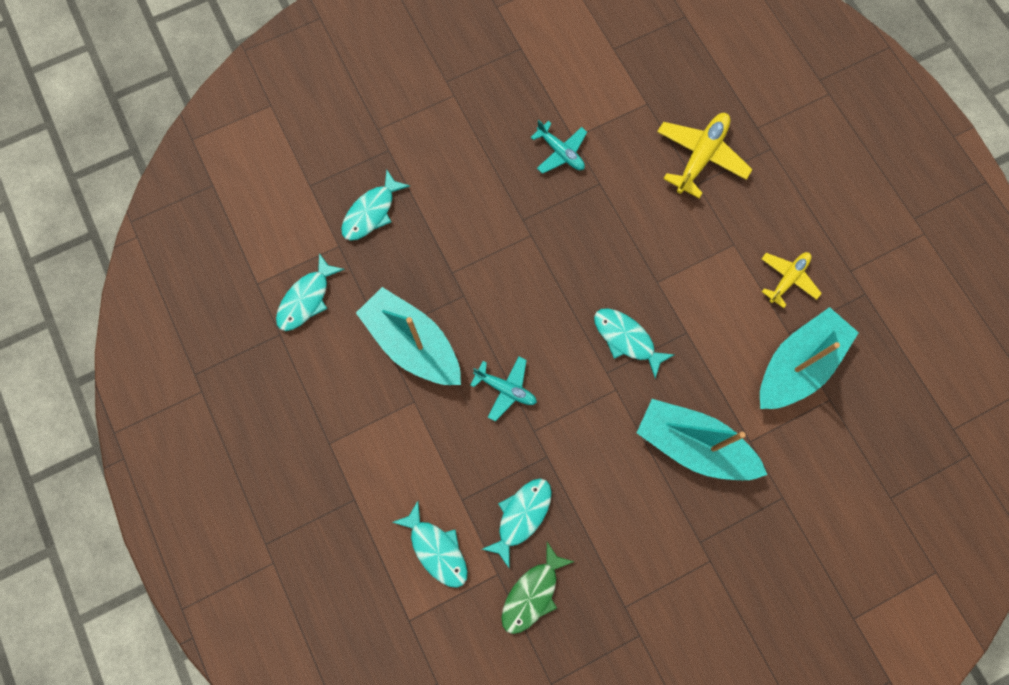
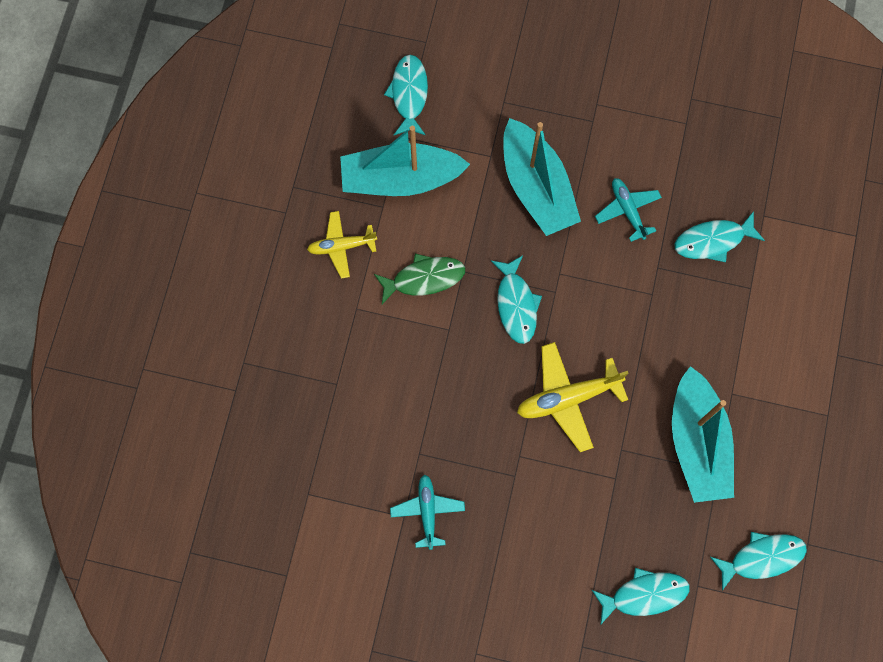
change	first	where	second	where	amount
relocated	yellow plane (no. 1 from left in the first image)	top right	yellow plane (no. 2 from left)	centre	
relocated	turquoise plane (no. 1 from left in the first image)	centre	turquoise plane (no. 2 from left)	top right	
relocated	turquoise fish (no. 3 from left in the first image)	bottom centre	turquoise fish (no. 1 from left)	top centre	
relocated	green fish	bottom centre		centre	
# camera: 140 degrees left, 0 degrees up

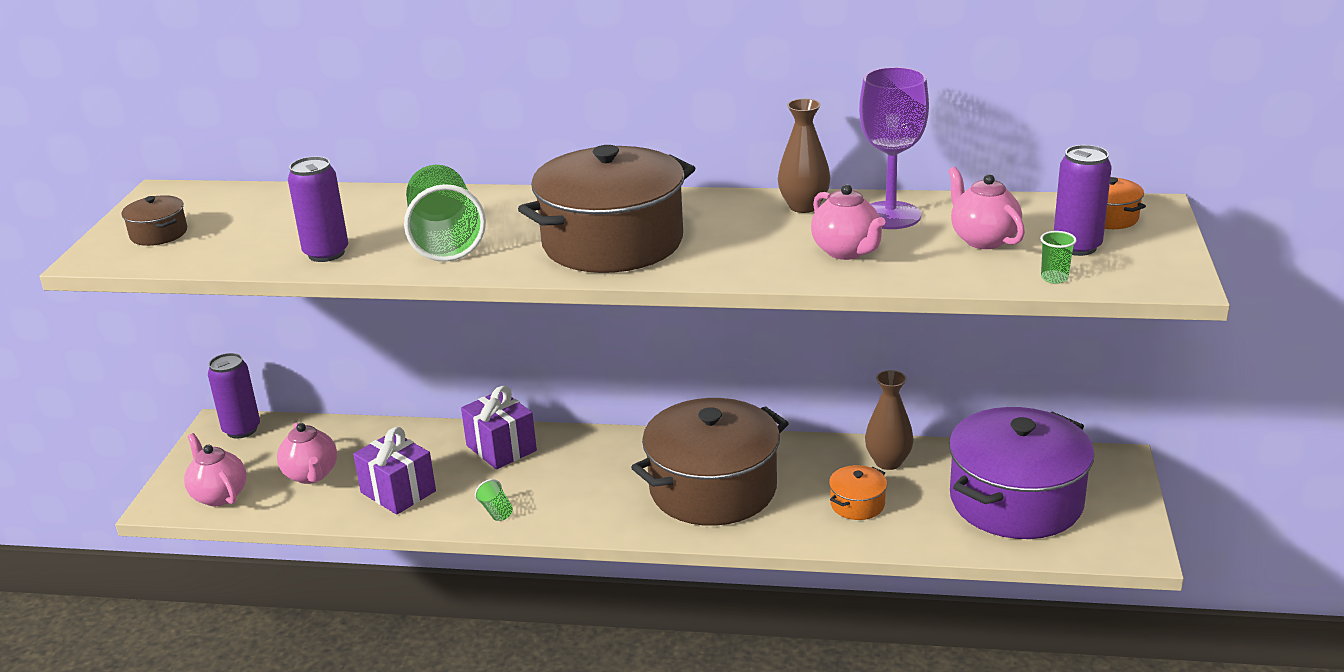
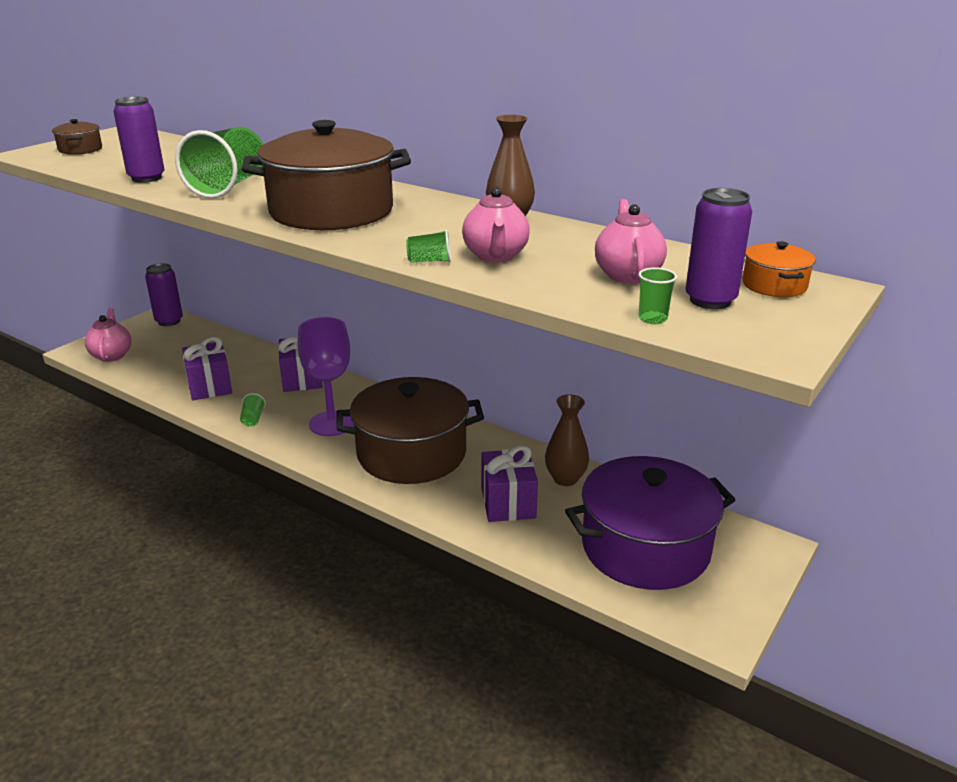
change	first	where	second	where	amount
relocated	purple goblet	top centre		centre	
missing	pink teapot (no. 2 from left)	bottom left			
exchanged	orange pot (no. 1 from left)	bottom centre	purple gift (no. 3 from left)	centre	
appeared			green cup (no. 3 from left)	top centre	
# camera: 25 degrees right, 0 degrees up

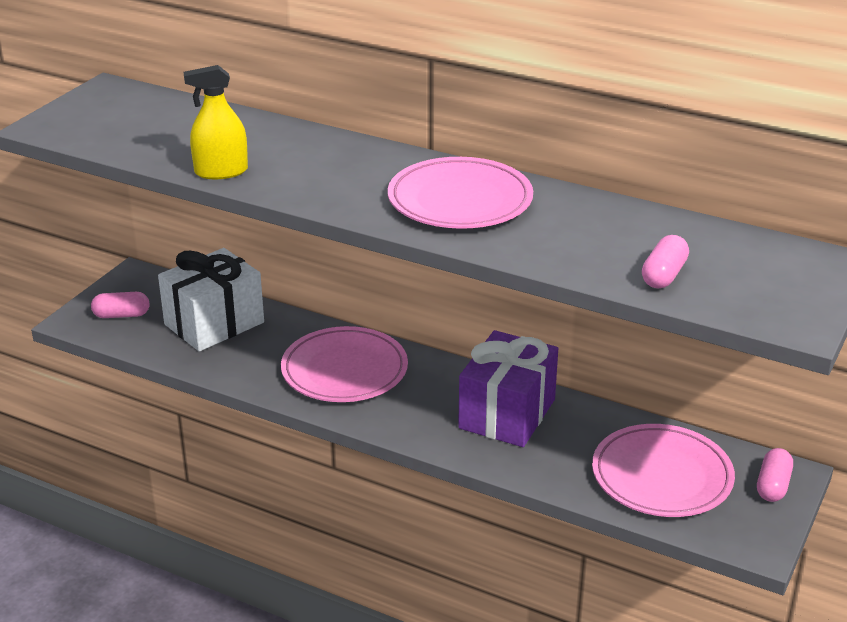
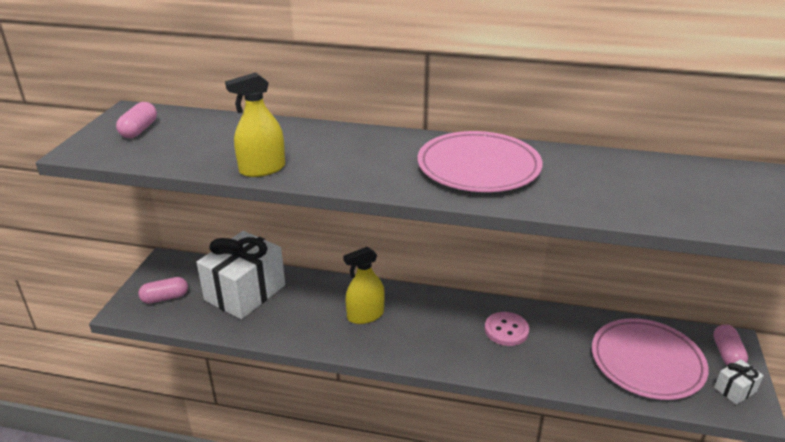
change	first	where	second	where	amount
relocated	pink capsule (no. 2 from left in the first image)	middle right	pink capsule (no. 1 from left)	top left	
exchanged	pink plate (no. 1 from left)	centre	yellow spray bottle (no. 2 from left)	centre	
exchanged	purple gift	centre	pink button	bottom centre	
appeared			white gift (no. 2 from left)	bottom right	
# camera: 15 degrees left, 0 degrees up

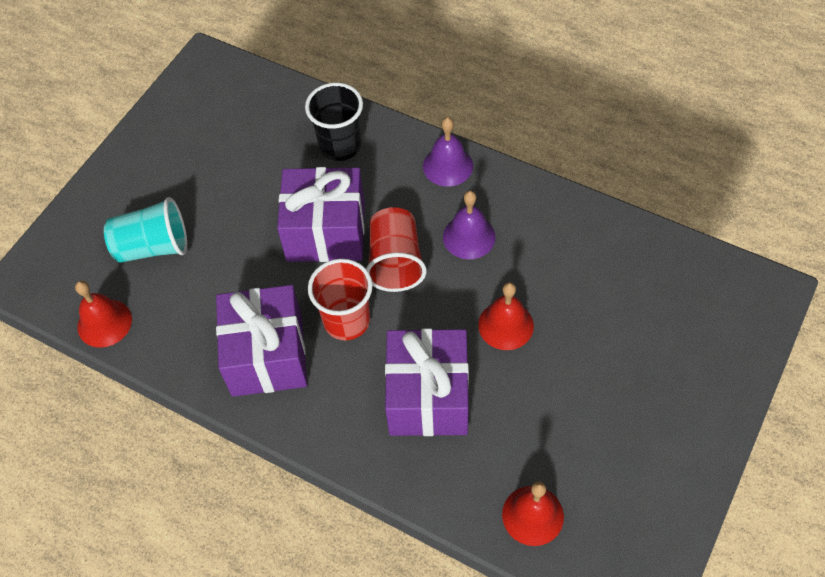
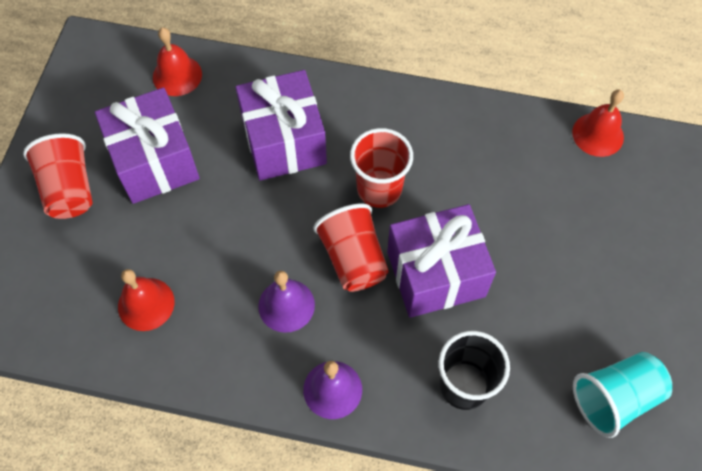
change	first	where	second	where	amount
relocated	turquoise cup	middle left		bottom right	
relocated	red bell (no. 2 from left in the first image)	centre	red bell (no. 1 from left)	middle left	
relocated	purple gift (no. 1 from left)	middle left		top left	
appeared			red cup (no. 1 from left)	middle left	
# camera: 160 degrees right, 5 degrees up

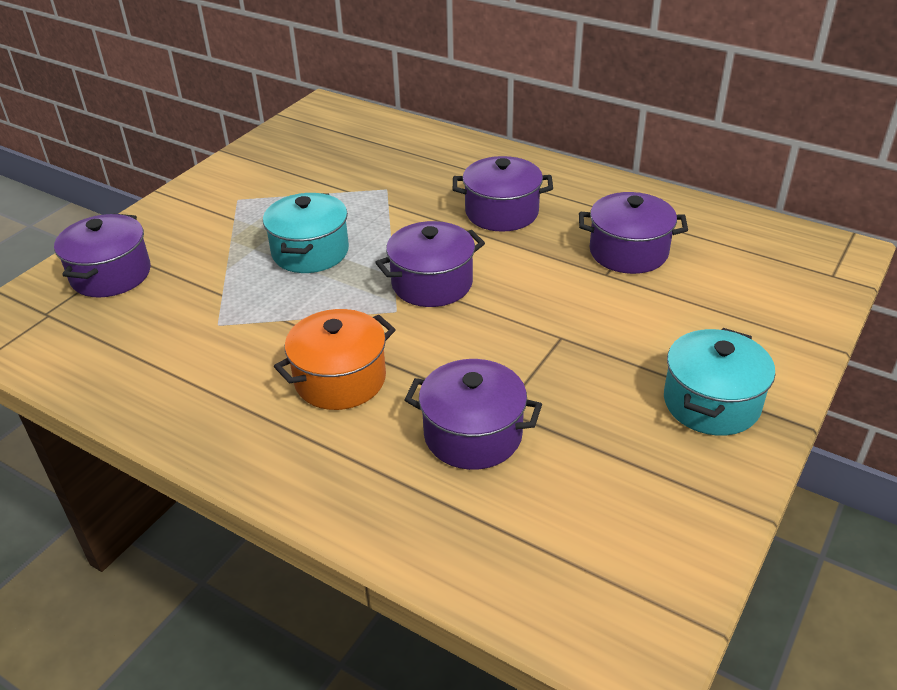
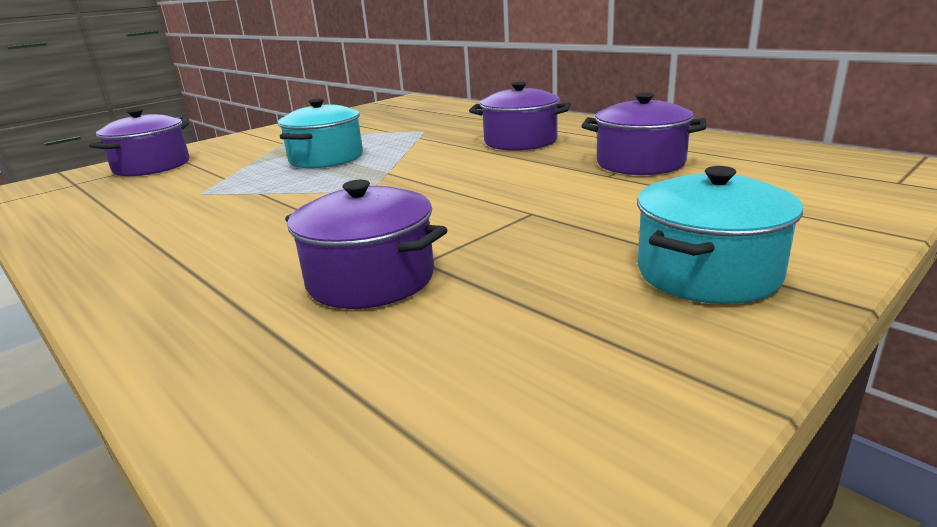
change	first	where	second	where	amount
missing	purple pot (no. 2 from left)	centre			
missing	orange pot	centre			
# camera: 15 degrees right, 15 degrees down

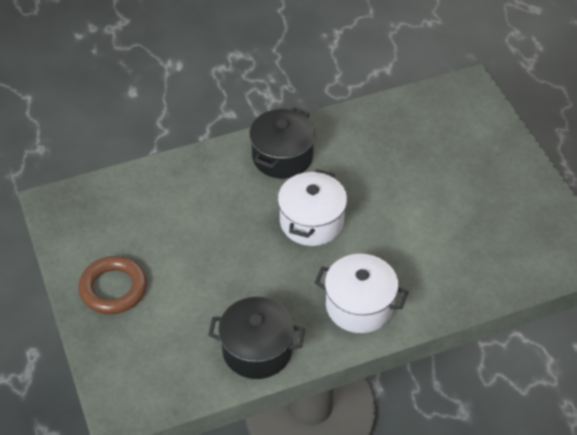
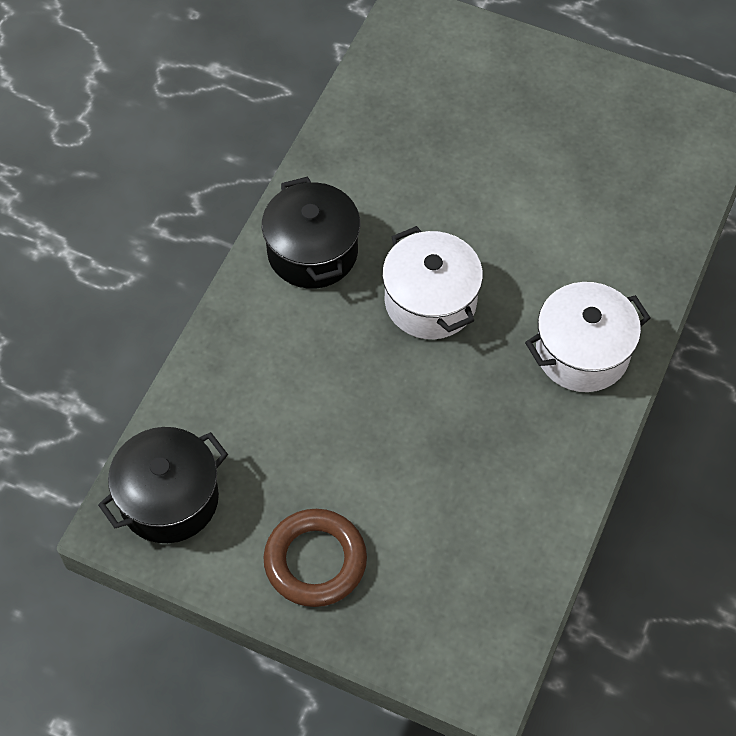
change	first	where	second	where	amount
relocated	black pot (no. 1 from left)	bottom centre		middle left	
# camera: 45 degrees left, 10 degrees up

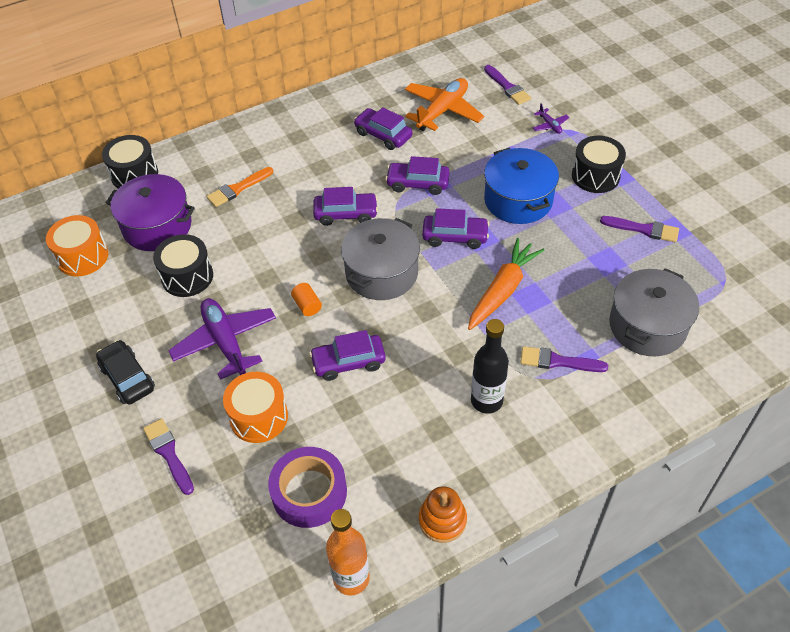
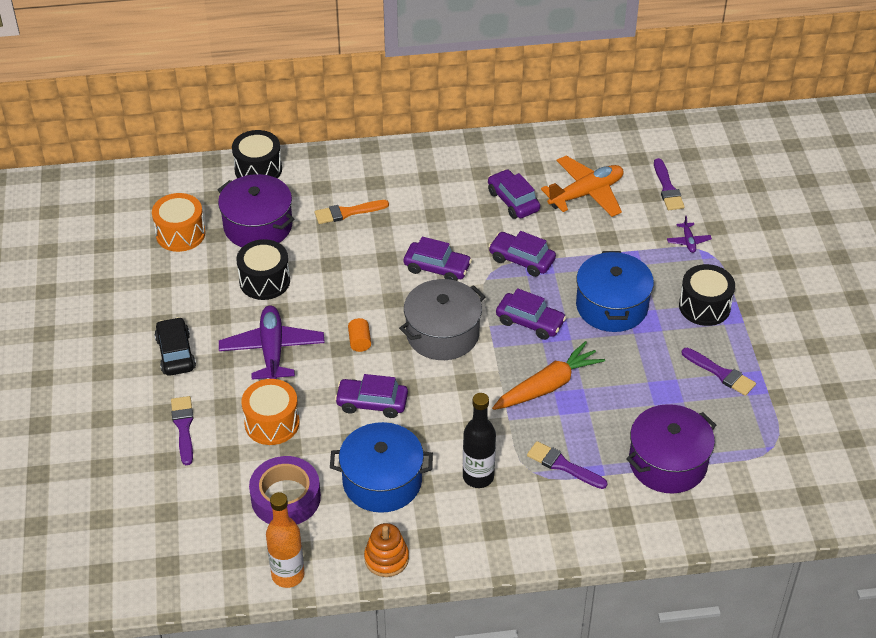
change	first	where	second	where	amount
colour	grey pot (no. 2 from left)	middle right	purple pot (no. 2 from left)	bottom right	
appeared			blue pot (no. 1 from left)	bottom centre	
# camera: 20 degrees right, 5 degrees down

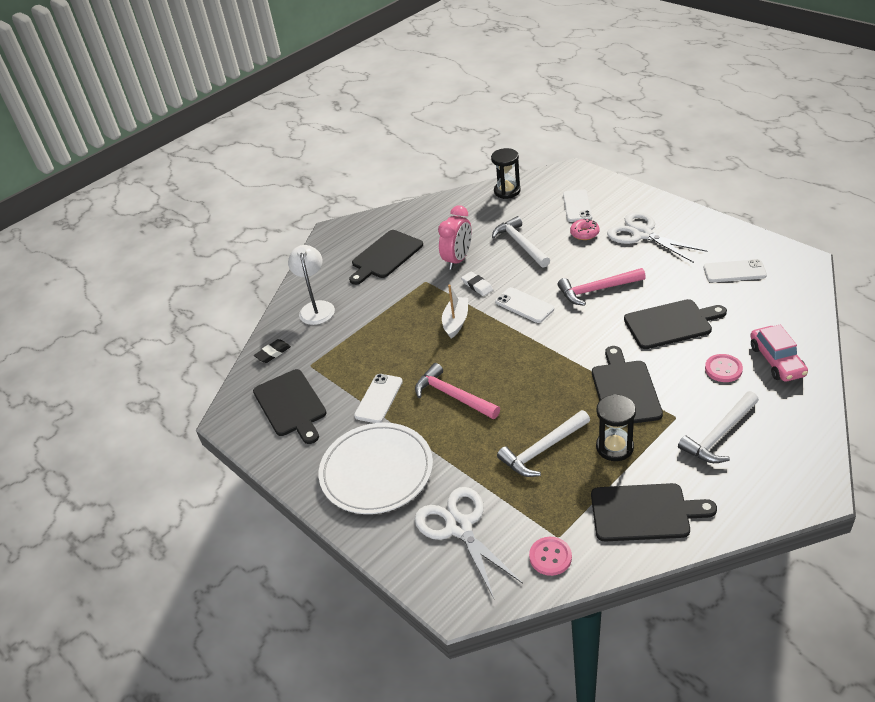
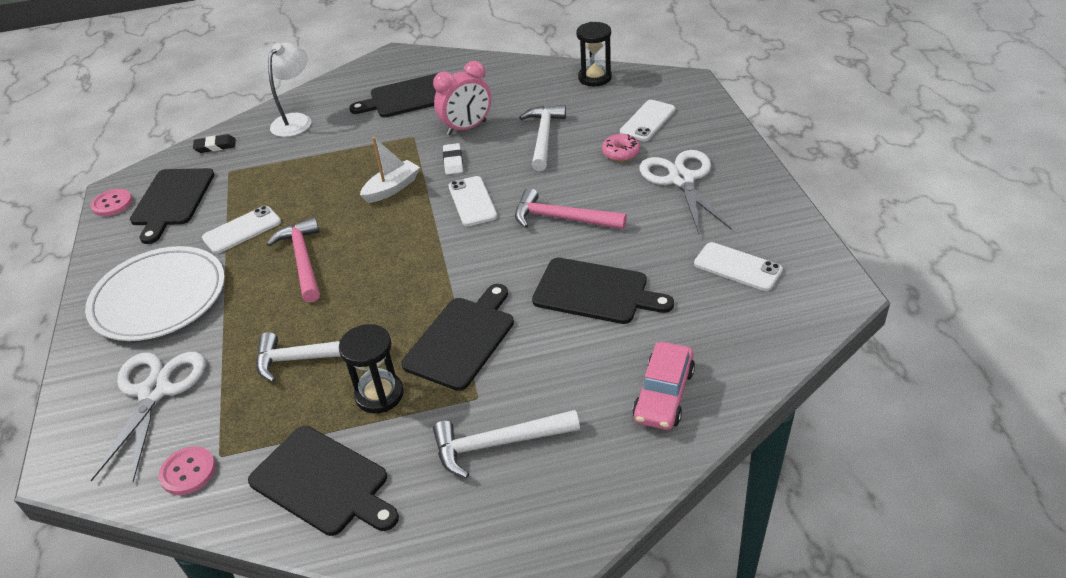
change	first	where	second	where	amount
relocated	pink button (no. 2 from left in the first image)	middle right	pink button (no. 1 from left)	middle left	
# camera: 30 degrees right, 0 degrees up

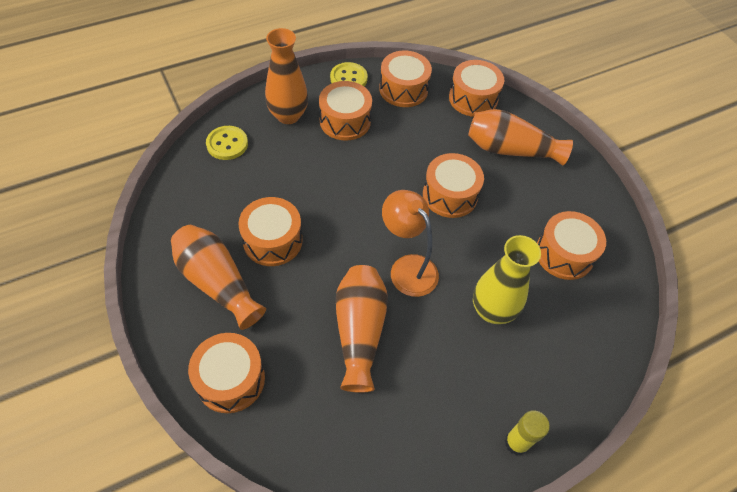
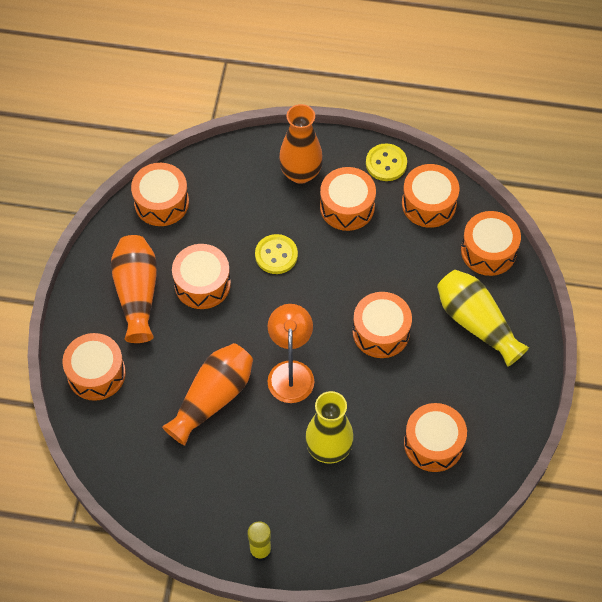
change	first	where	second	where	amount
colour	orange vase (no. 4 from left)	top right	yellow vase (no. 2 from left)	middle right	
relocated	yellow button (no. 1 from left)	top left		centre	
appeared			orange drum (no. 2 from left)	top left	
# camera: 40 degrees right, 5 degrees up

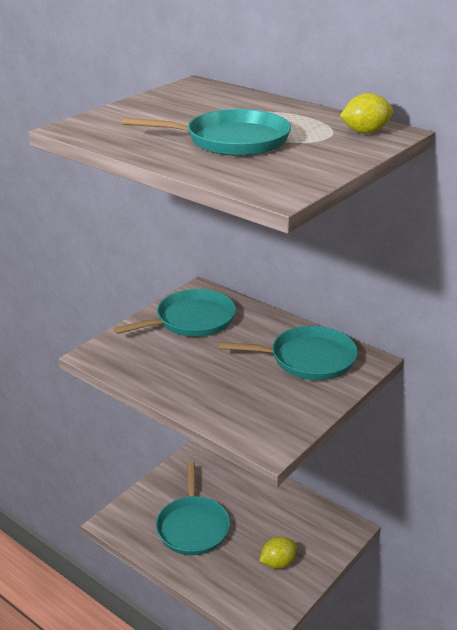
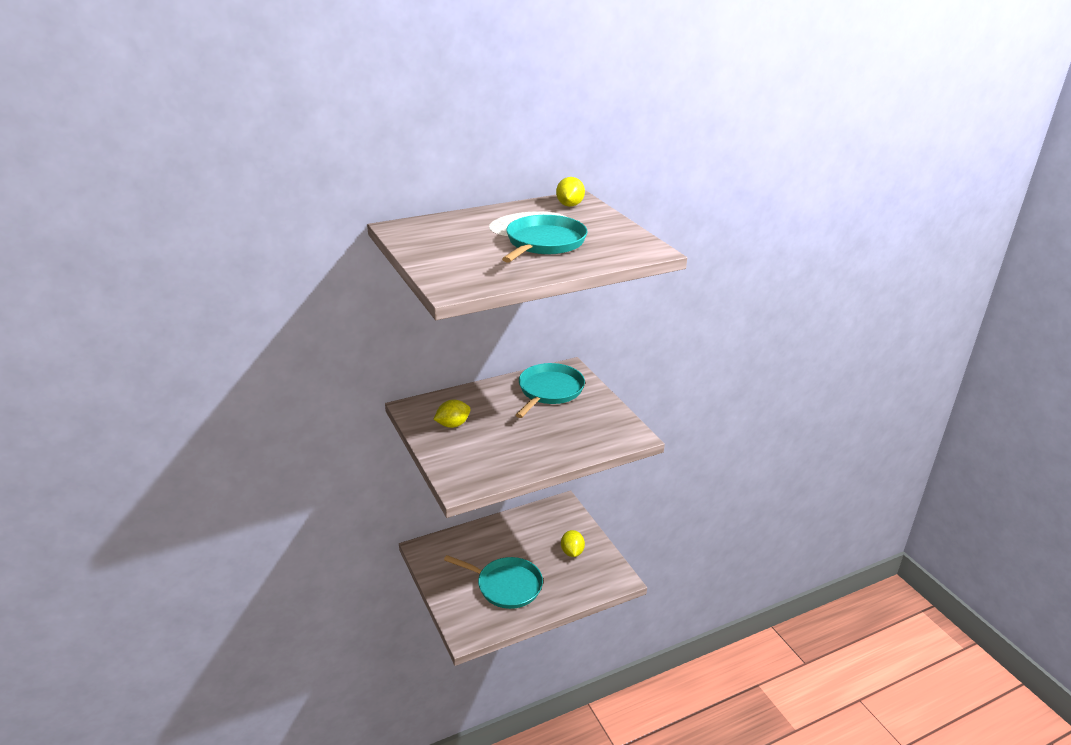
change	first	where	second	where	amount
exchanged	turquoise pan (no. 1 from left)	centre	yellow lemon (no. 1 from left)	centre	
# camera: 65 degrees left, 0 degrees up

